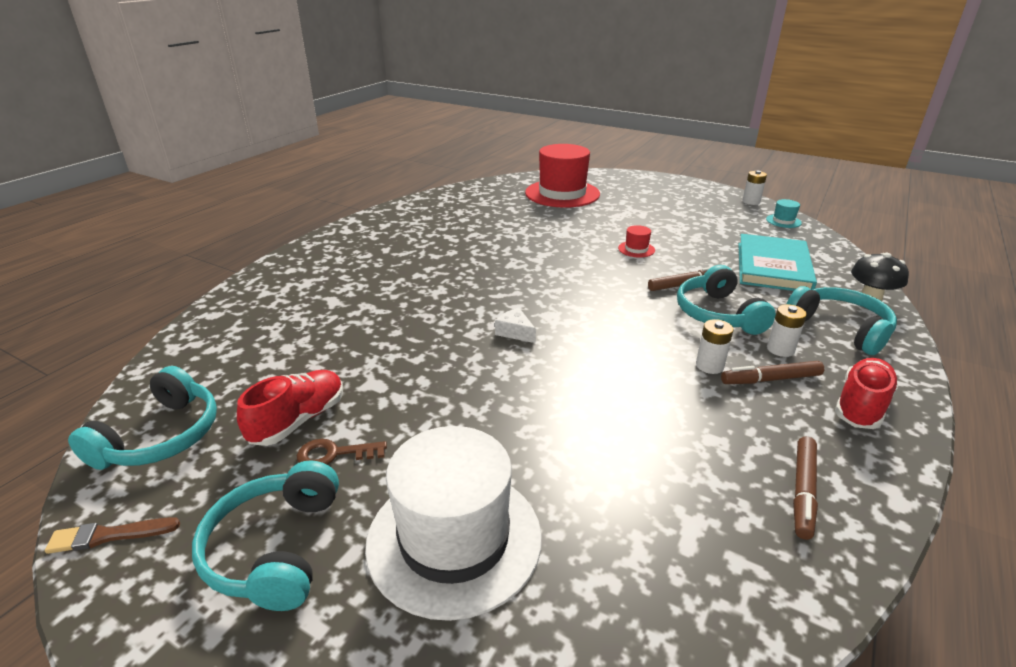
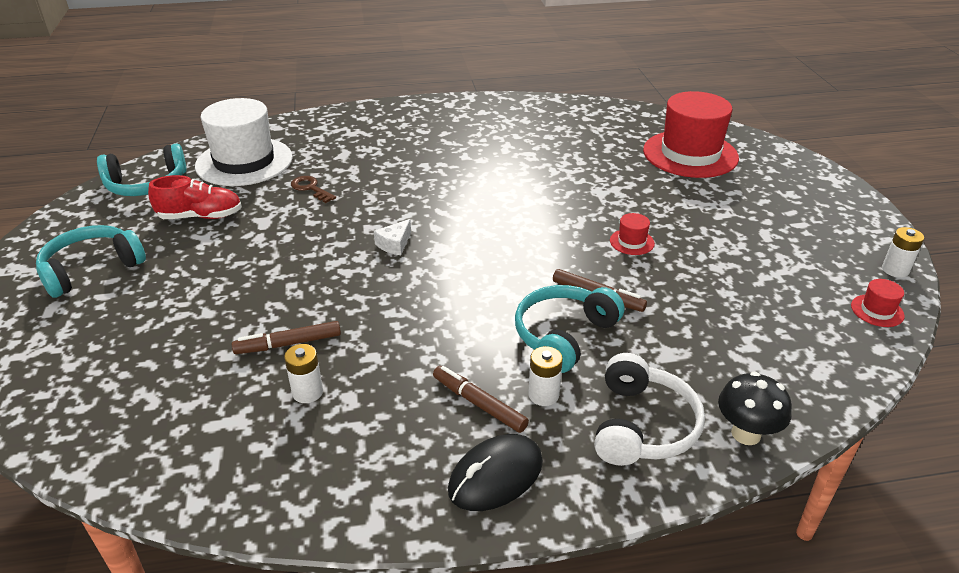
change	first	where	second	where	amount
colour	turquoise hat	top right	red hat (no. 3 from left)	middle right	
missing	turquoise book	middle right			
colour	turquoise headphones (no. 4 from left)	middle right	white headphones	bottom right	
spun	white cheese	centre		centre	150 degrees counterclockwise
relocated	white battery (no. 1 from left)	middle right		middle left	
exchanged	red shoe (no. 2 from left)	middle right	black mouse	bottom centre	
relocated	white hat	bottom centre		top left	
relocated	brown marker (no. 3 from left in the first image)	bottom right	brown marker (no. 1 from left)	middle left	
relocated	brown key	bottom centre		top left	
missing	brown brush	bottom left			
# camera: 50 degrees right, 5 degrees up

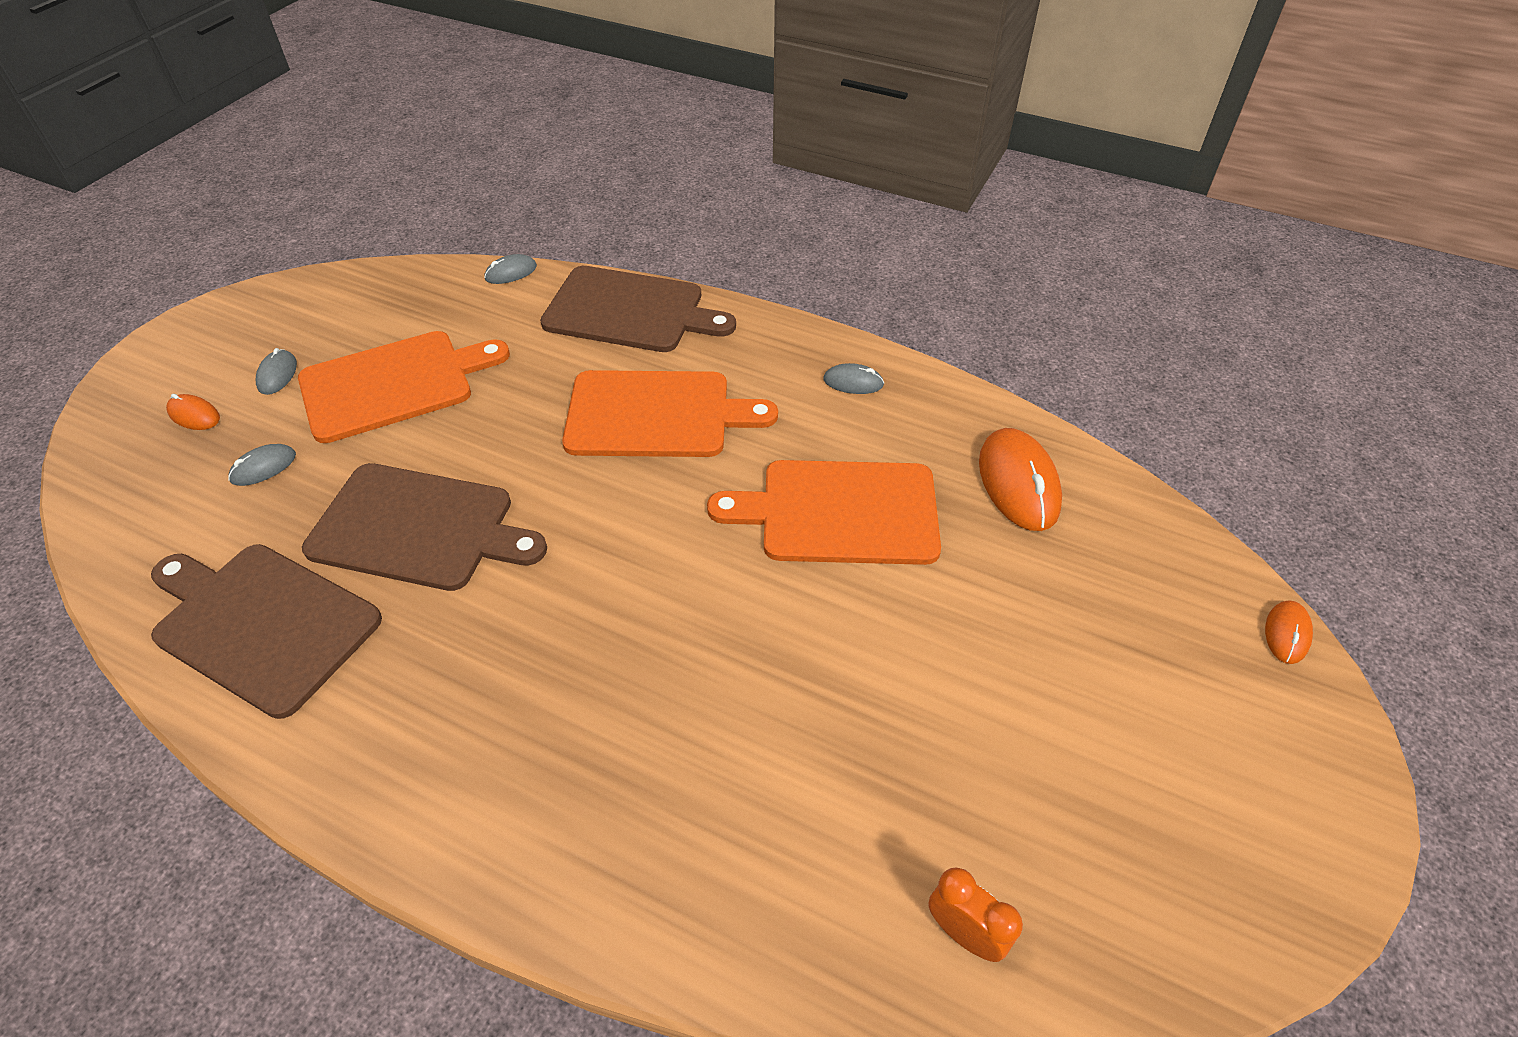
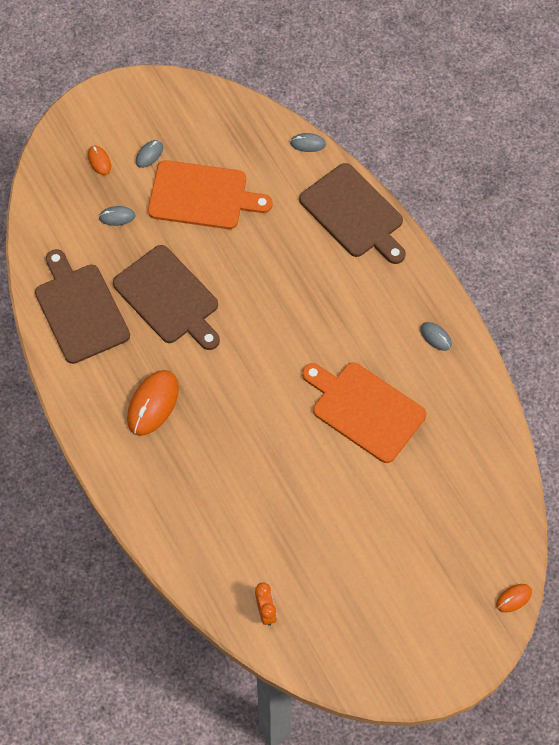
change	first	where	second	where	amount
missing	orange cutting board (no. 2 from left)	centre			
relocated	orange mouse (no. 2 from left)	middle right		middle left	
# camera: 35 degrees right, 15 degrees up

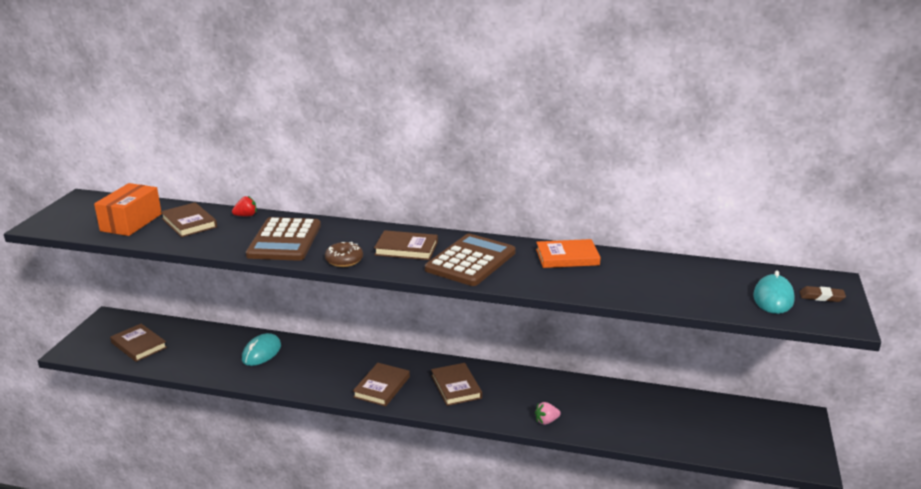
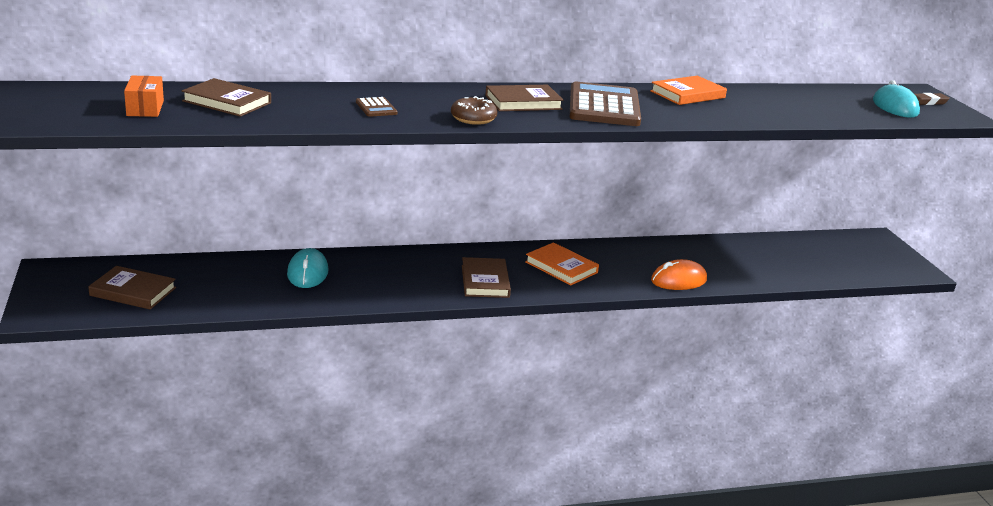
change	first	where	second	where	amount
size	orange box	middle left		top left	x0.62
missing	red strawberry	middle left			
size	brown calculator (no. 1 from left)	middle left		top centre	x0.43
colour	brown book (no. 5 from left)	bottom centre	orange book (no. 1 from left)	centre	
exchanged	pink strawberry	bottom centre	orange mouse	middle right	
# camera: 30 degrees left, 0 degrees up

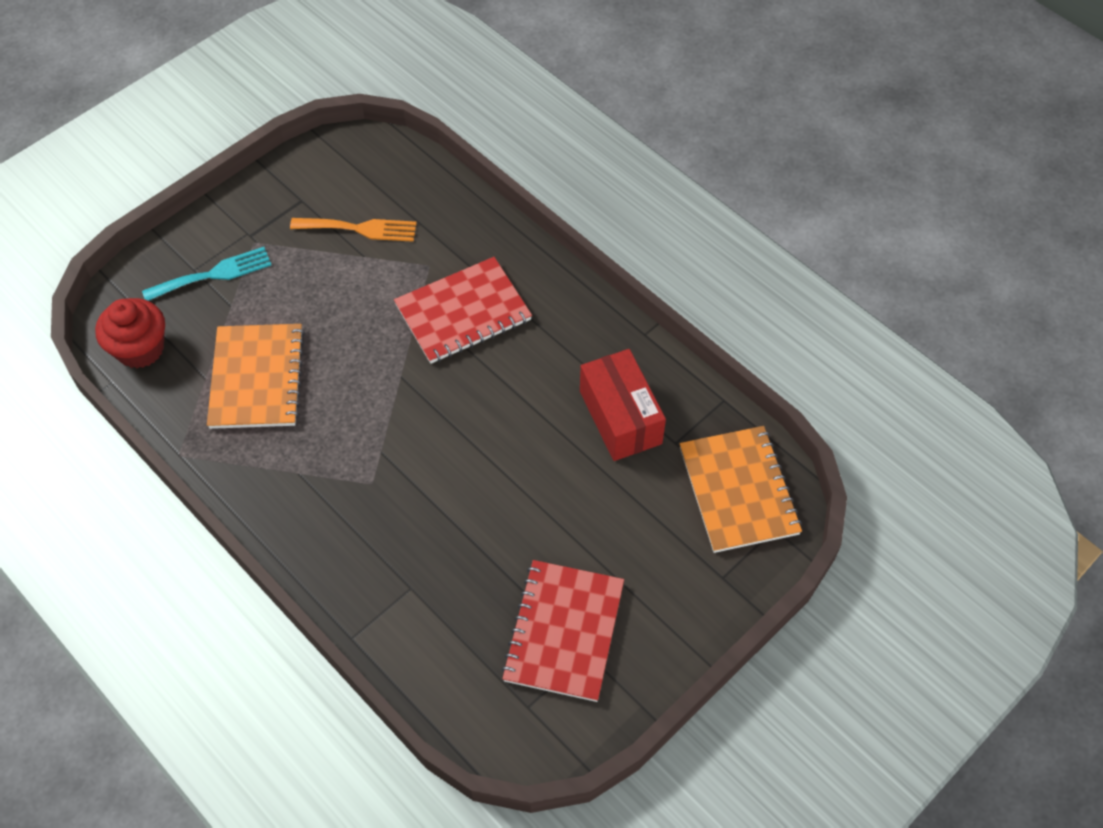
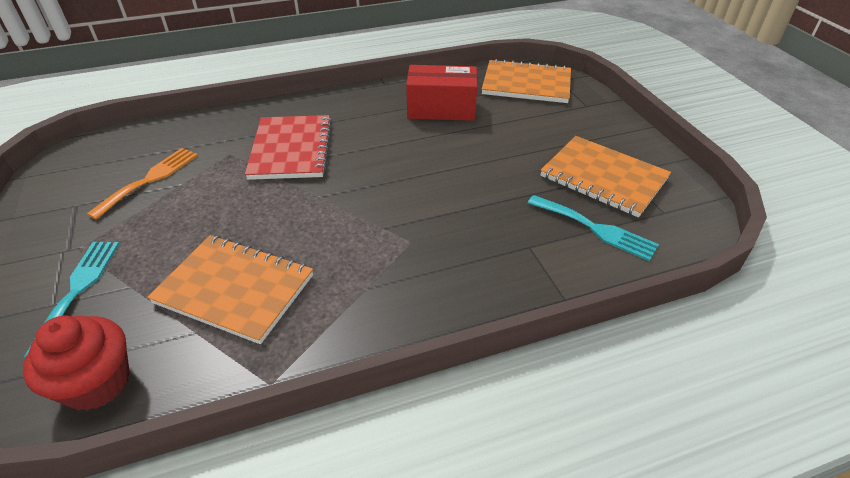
change	first	where	second	where	amount
colour	red notebook (no. 2 from left)	bottom centre	orange notebook (no. 3 from left)	middle right	
appeared			turquoise fork (no. 2 from left)	middle right	
# camera: 65 degrees left, 15 degrees down

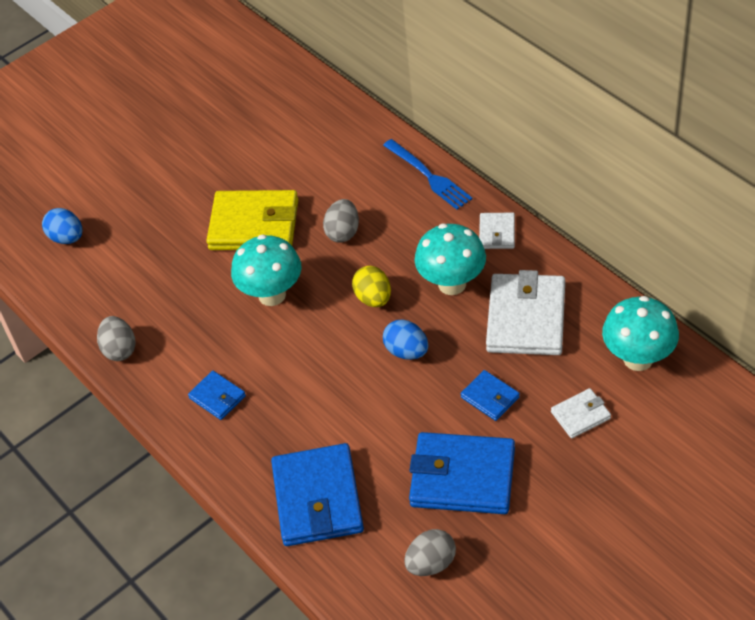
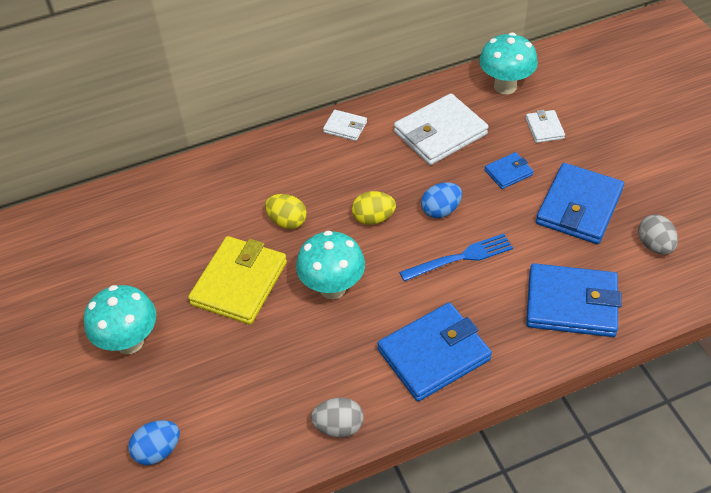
change	first	where	second	where	amount
relocated	blue fork	top centre		centre	
colour	grey egg (no. 2 from left)	centre	yellow egg (no. 1 from left)	centre	
relocated	turquoise mushroom (no. 2 from left in the first image)	centre	turquoise mushroom (no. 1 from left)	middle left	
spun	white wallet (no. 2 from left)	middle right		top centre	60 degrees counterclockwise
size	blue wallet (no. 1 from left)	middle left		bottom centre	x2.02
# camera: 75 degrees left, 0 degrees up

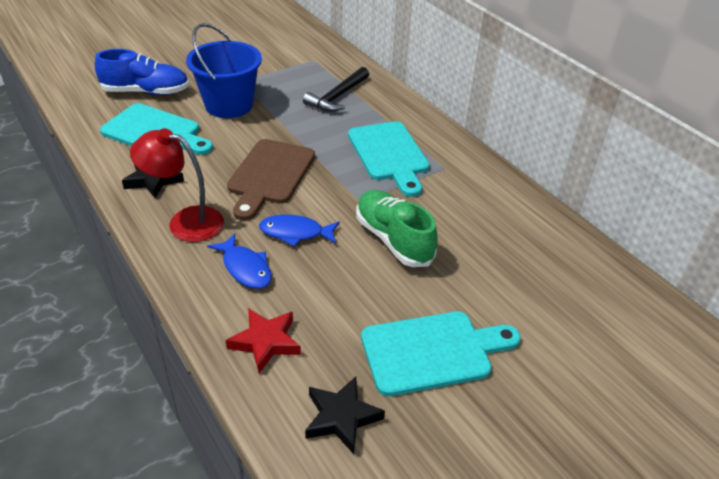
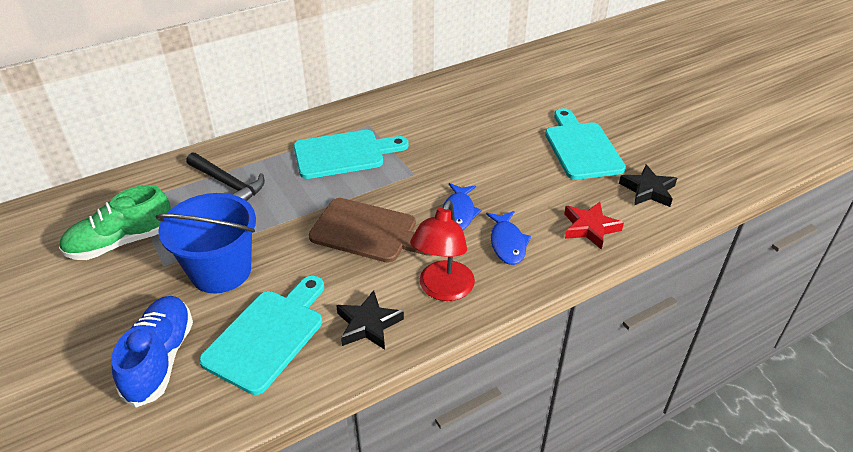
change	first	where	second	where	amount
relocated	green shoe	centre		middle left	
spun	blue fish (no. 1 from left in the first image)	middle left	blue fish (no. 2 from left)	centre	120 degrees clockwise
# camera: 85 degrees left, 0 degrees up

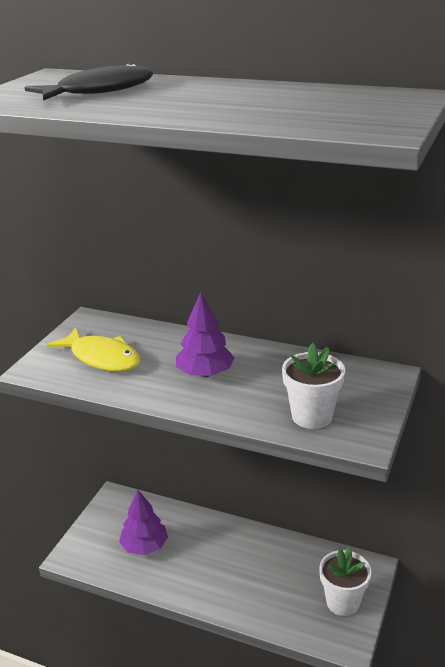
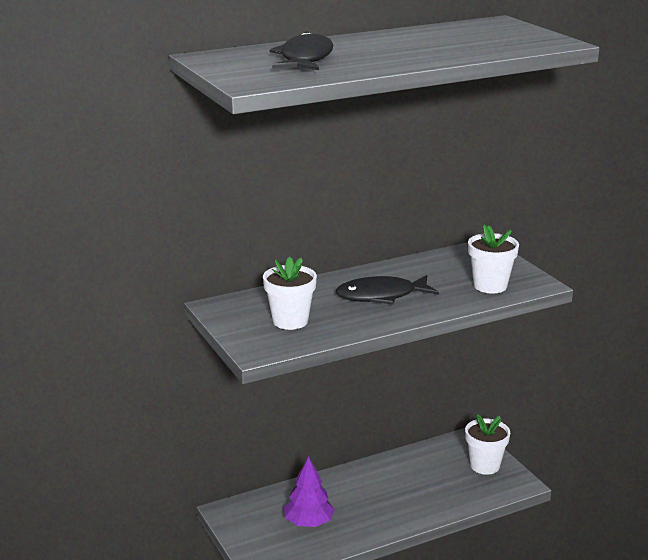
change	first	where	second	where	amount
exchanged	purple tree (no. 2 from left)	centre	black fish (no. 2 from left)	centre	
exchanged	yellow fish	middle left	white flower pot (no. 1 from left)	centre	
# camera: 50 degrees left, 5 degrees down

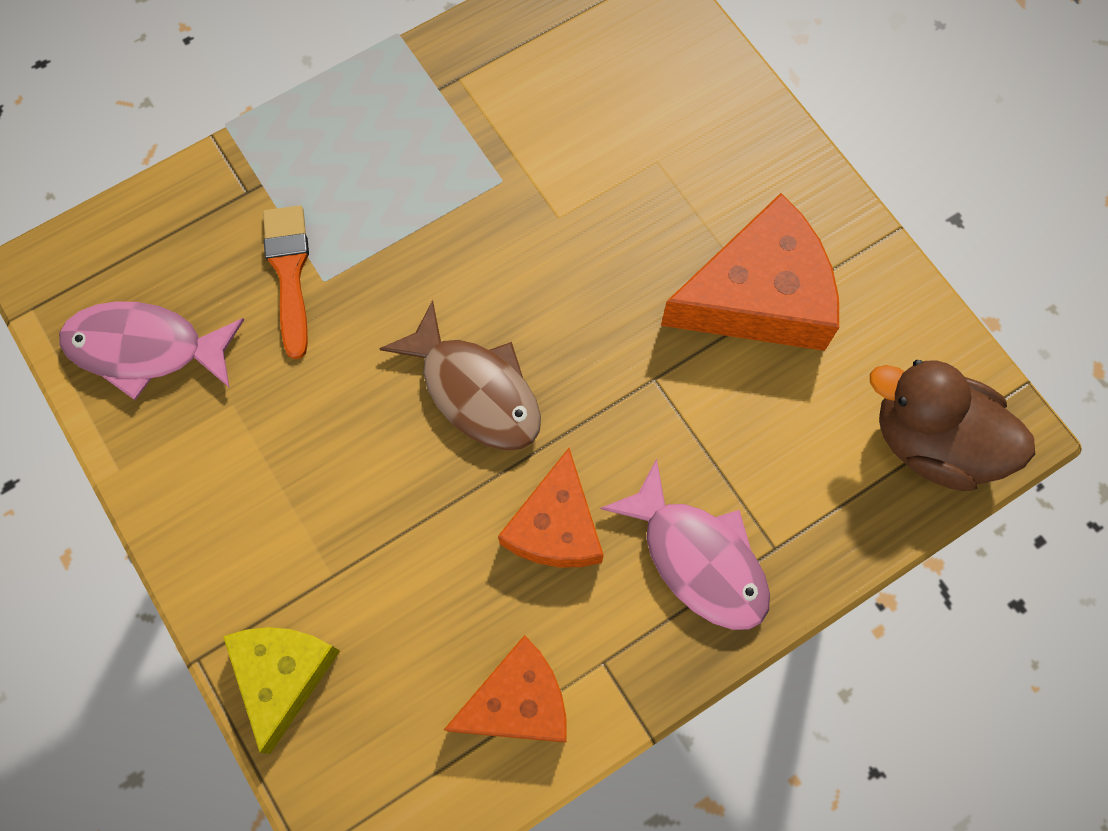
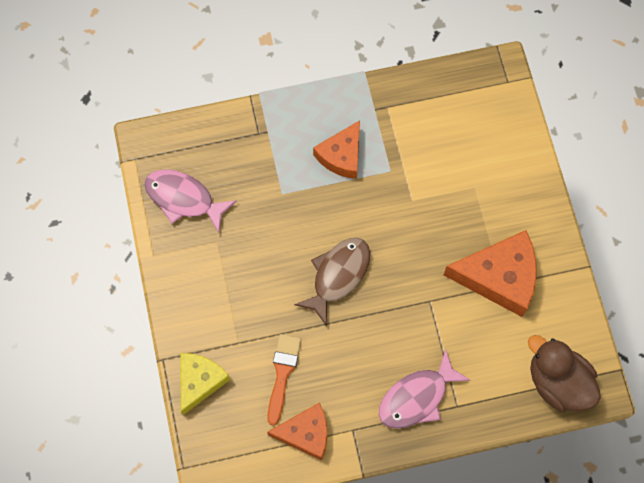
change	first	where	second	where	amount
relocated	orange brush	middle left		bottom centre	
spun	brown fish	centre		centre	120 degrees counterclockwise
relocated	orange cheese (no. 2 from left)	centre		top centre	
spun	pink fish (no. 2 from left)	centre		bottom centre	75 degrees clockwise
# camera: 20 degrees right, 0 degrees up

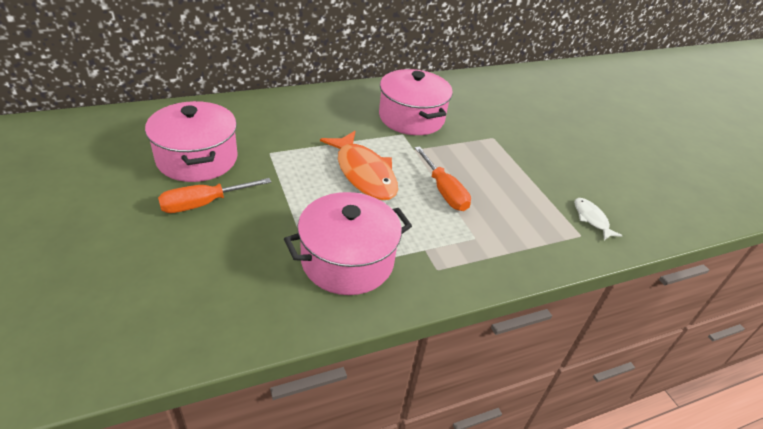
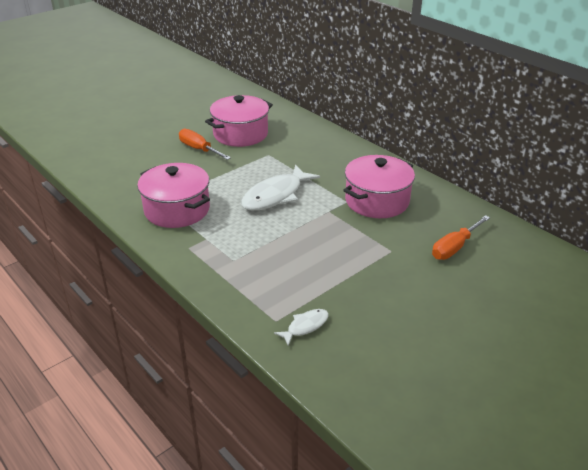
change	first	where	second	where	amount
colour	orange fish	centre	white fish (no. 1 from left)	centre	
relocated	orange screwdriver (no. 2 from left)	centre		middle right	
# camera: 75 degrees right, 5 degrees down

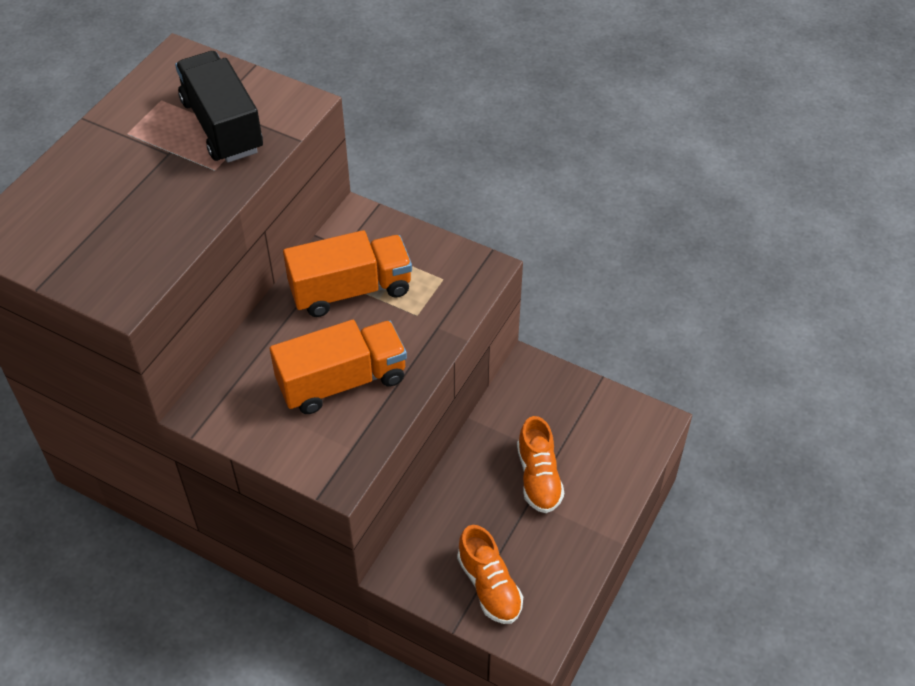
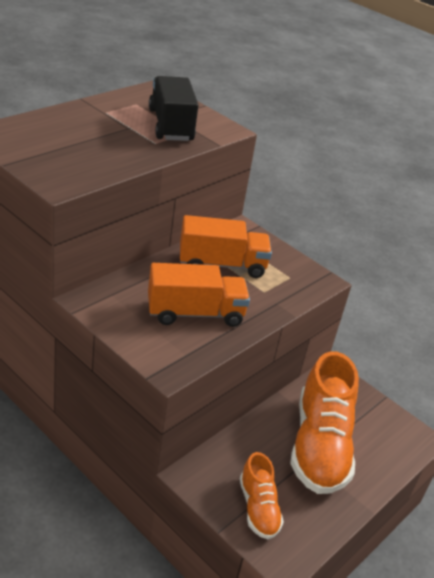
change	first	where	second	where	amount
size	orange shoe (no. 2 from left)	bottom centre		bottom right	x1.91
# camera: 10 degrees right, 15 degrees down

